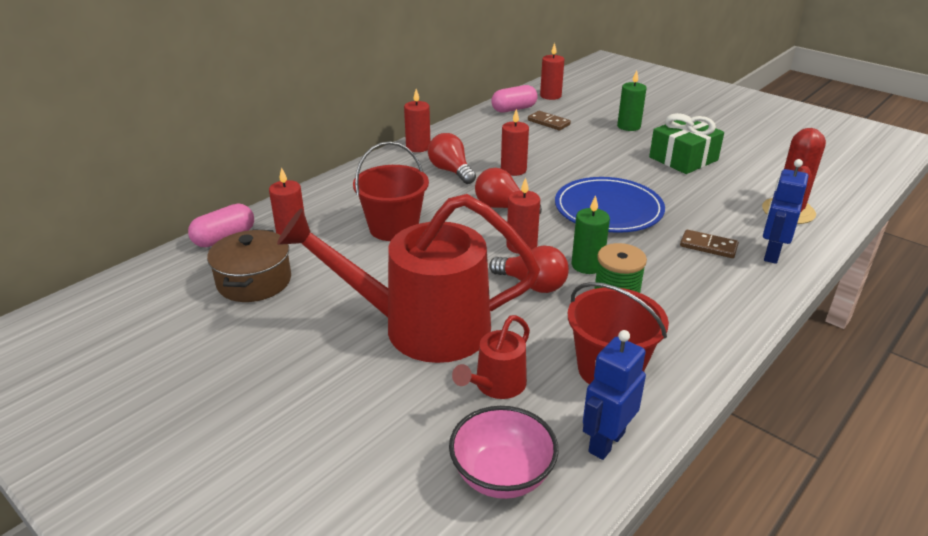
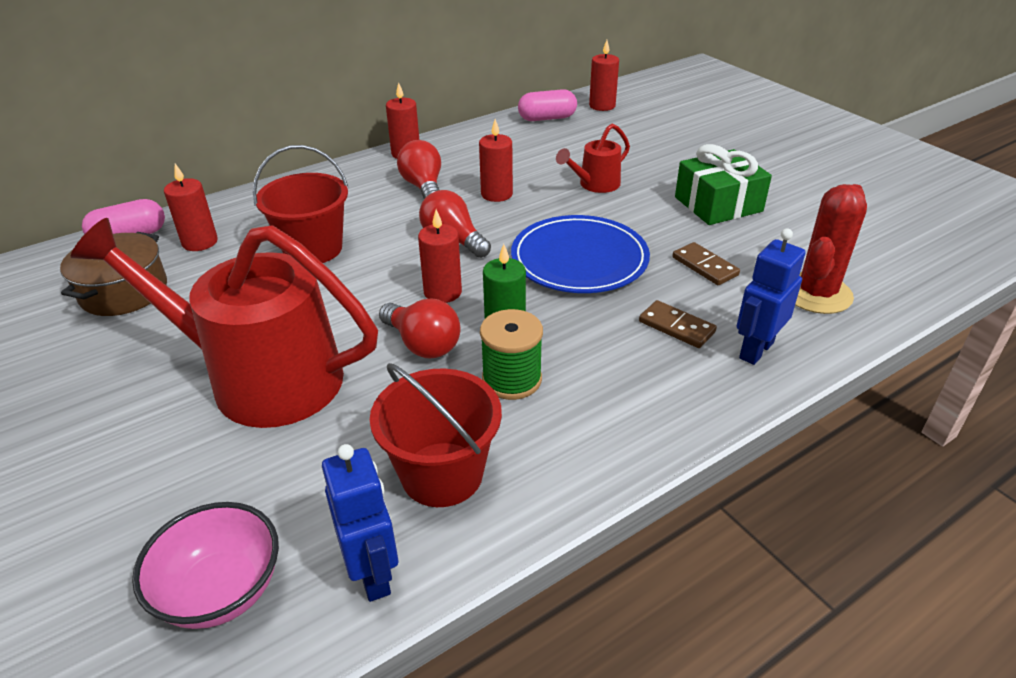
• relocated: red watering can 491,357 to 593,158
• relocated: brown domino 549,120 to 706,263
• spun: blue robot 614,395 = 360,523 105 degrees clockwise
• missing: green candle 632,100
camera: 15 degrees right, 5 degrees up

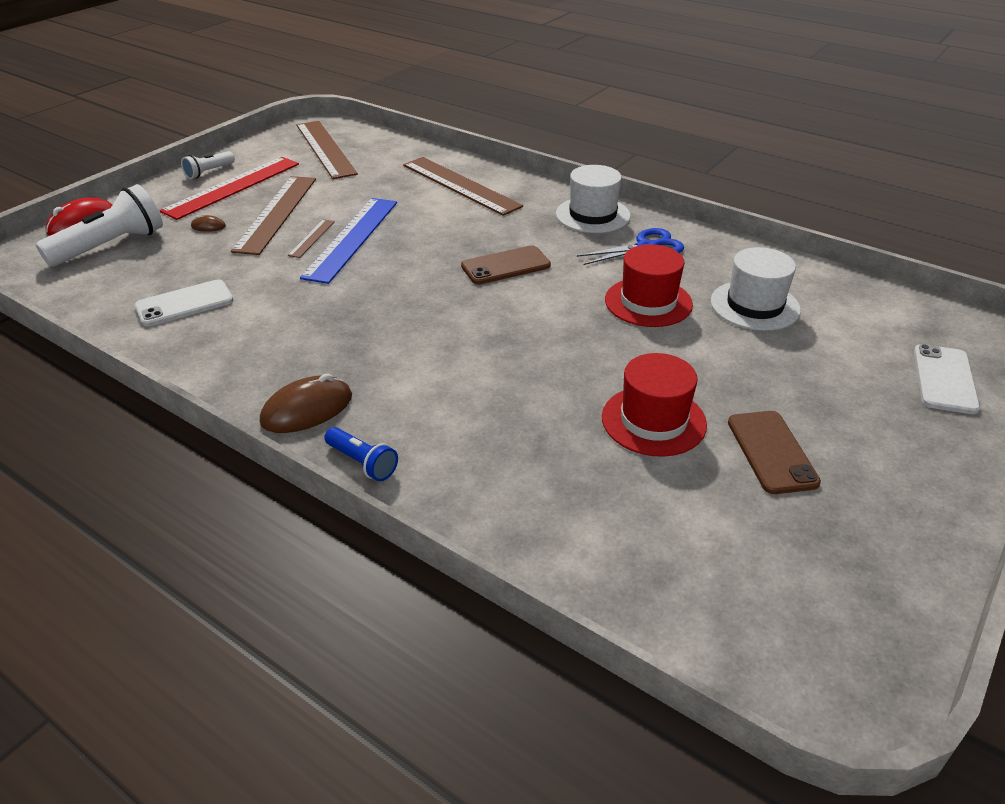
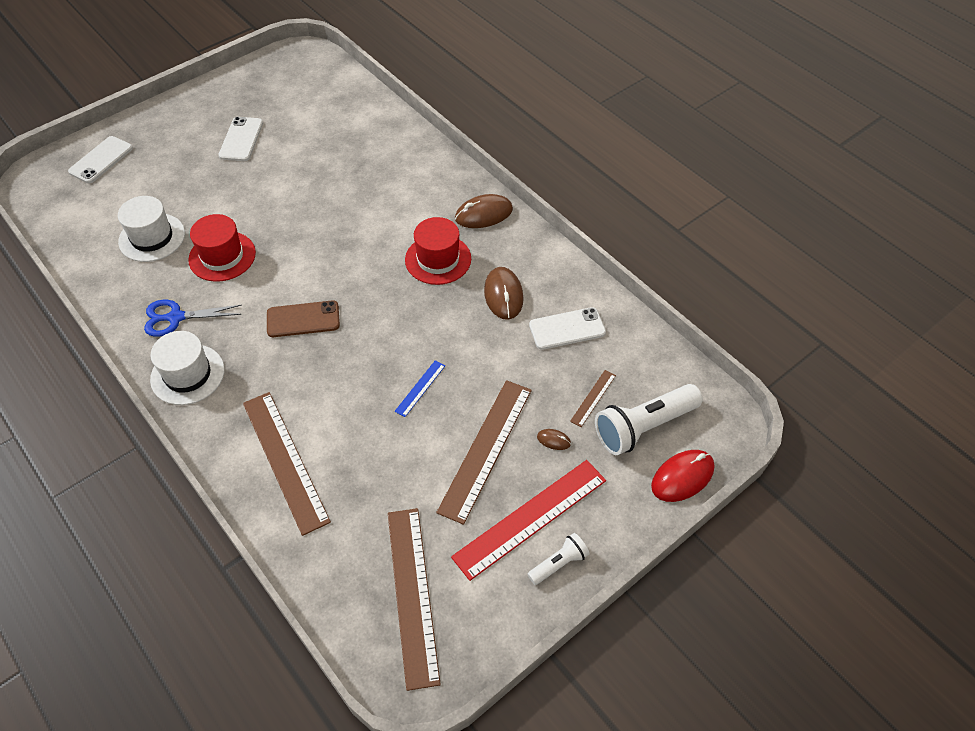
• relocated: brown ruler 311,238 to 593,398
• size: blue ruler 348,241 = 420,388 x0.45
• missing: blue flashlight 361,454
• relocated: red hat 654,405 to 438,251
• colour: brown phone 774,452 to white phone 241,139
• appeared: brown mouse 504,293
camera: 165 degrees left, 15 degrees up

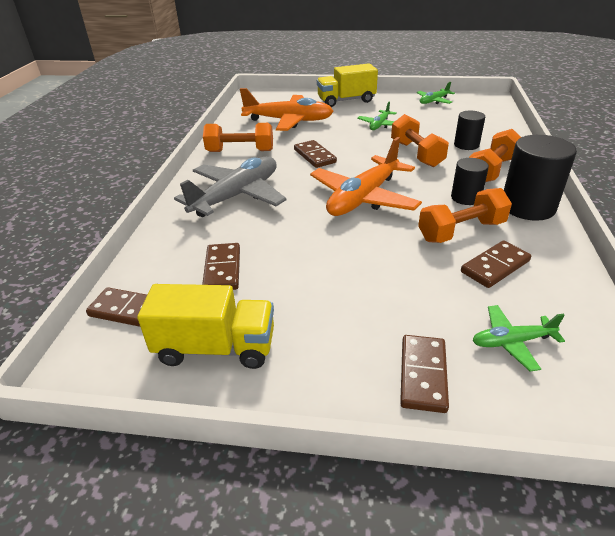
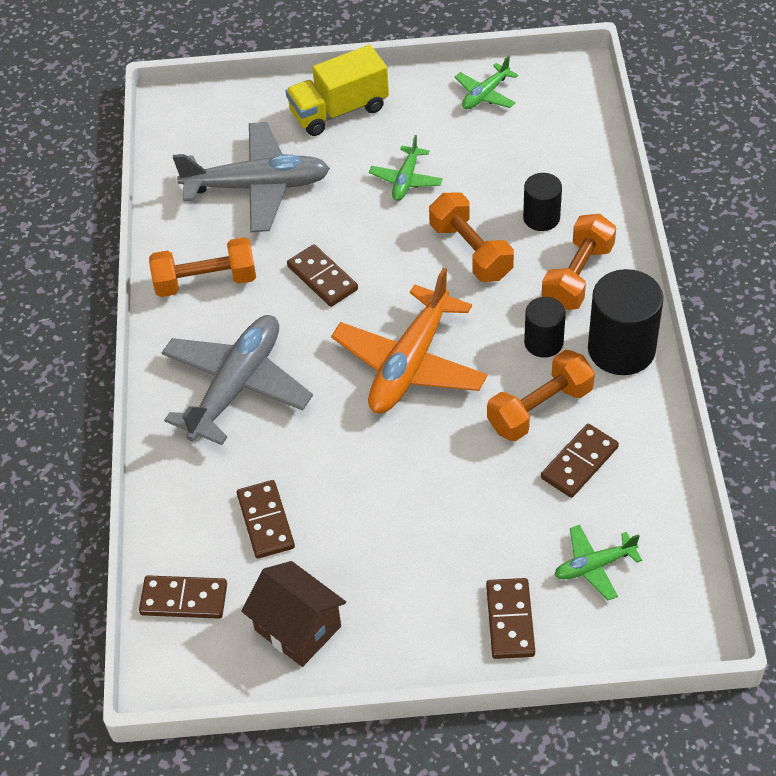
• exchanged: yellow truck 205,326 to brown house 293,614
• colour: orange plane 287,109 to grey plane 251,177
camera: 10 degrees left, 15 degrees up

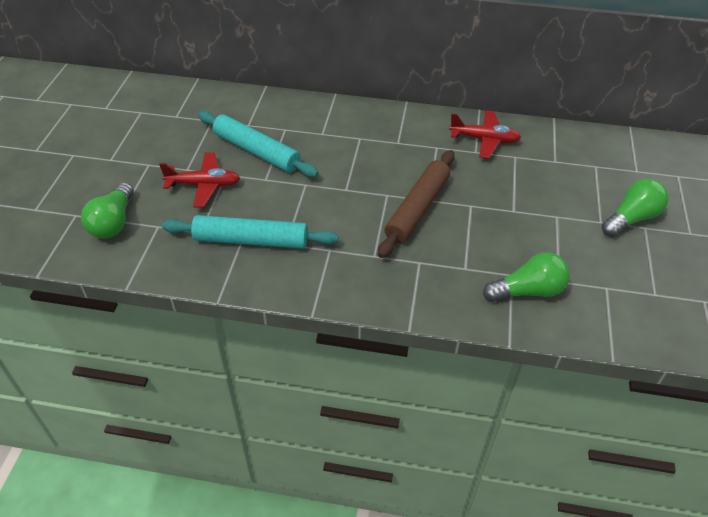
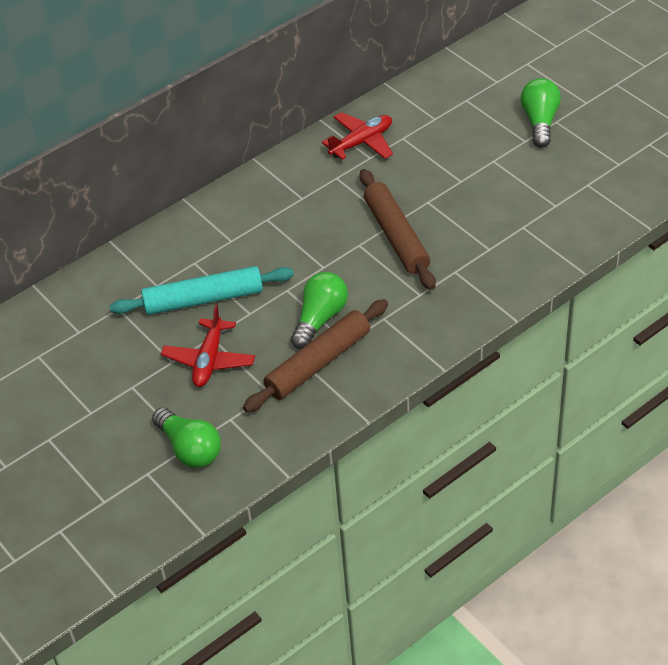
• spun: red plane 199,179 = 208,345 150 degrees clockwise
• colour: turquoise rolling pin 250,232 to brown rolling pin 315,355
• relocated: green light bulb 526,277 to 319,310
camera: 45 degrees left, 0 degrees up

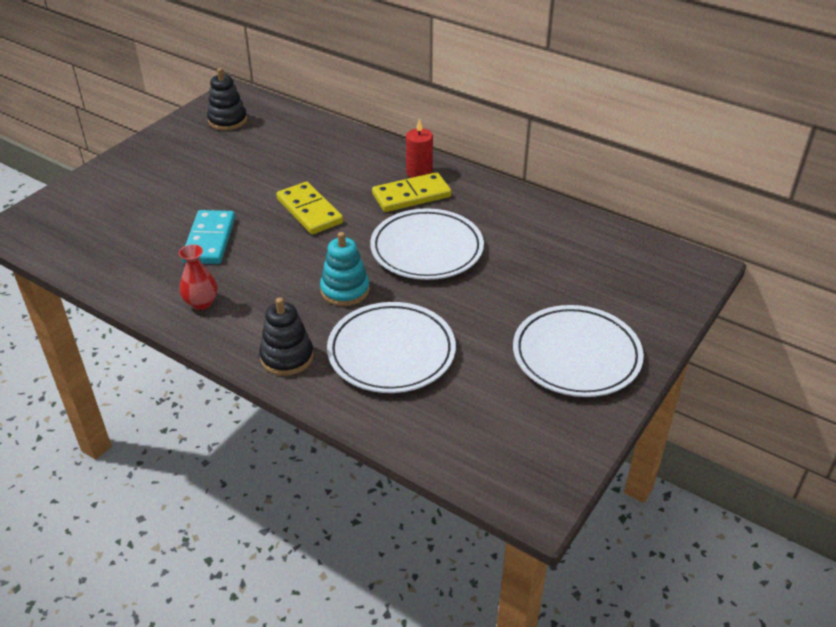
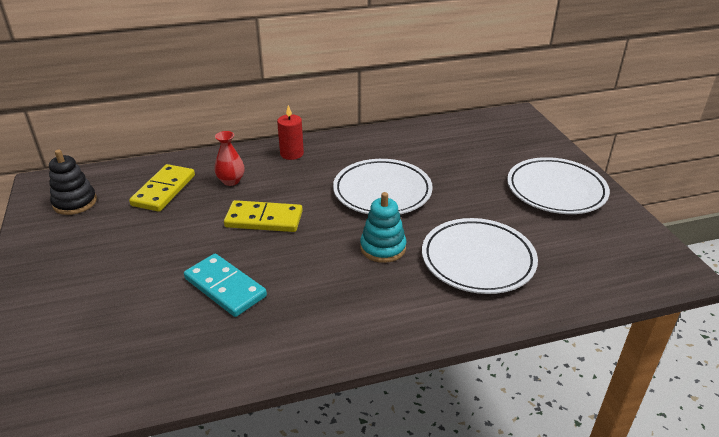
• relocated: red vase 198,277 to 229,158
• missing: black stacking toy 286,336
• relocated: yellow domino 412,192 to 162,188
camera: 50 degrees left, 5 degrees down

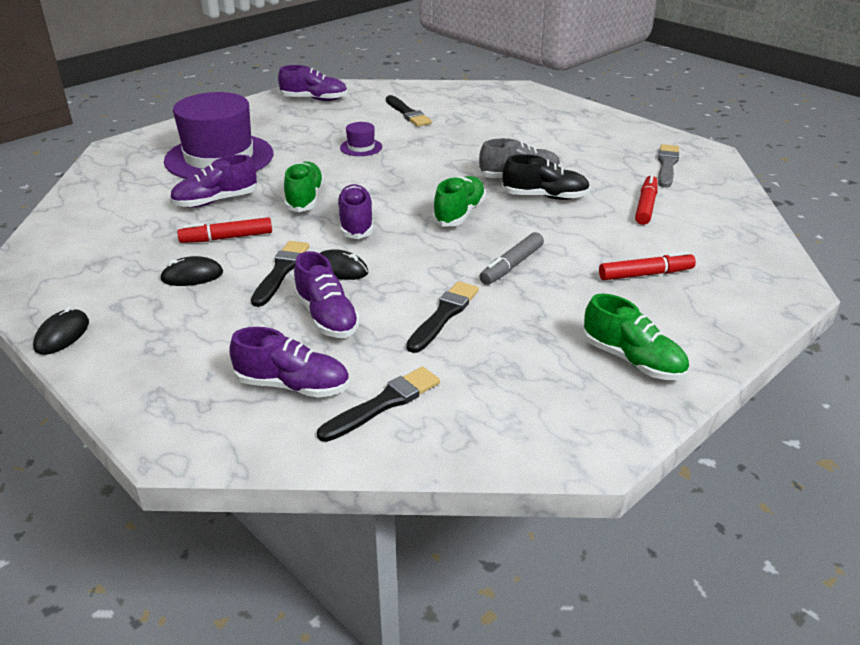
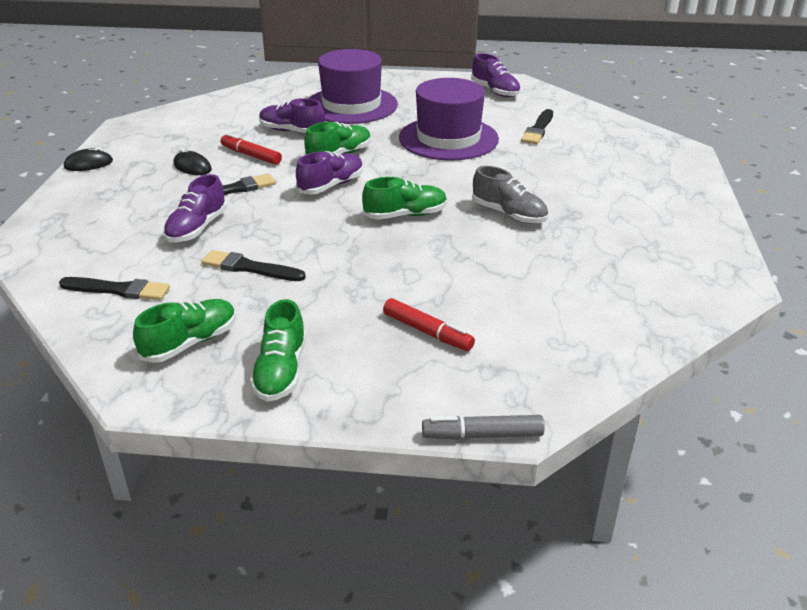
• missing: purple shoe 289,362
• missing: black mouse 344,264
• size: purple hat 361,139 = 449,119 x2.48
• spun: black brush 442,317 = 253,265 150 degrees counterclockwise
• relocated: grey marker 511,258 to 483,427
• missing: black shoe 546,177
• missing: red marker 646,199
• missing: grey brush 668,166
• appeared: green shoe 184,331
camera: 50 degrees right, 0 degrees up

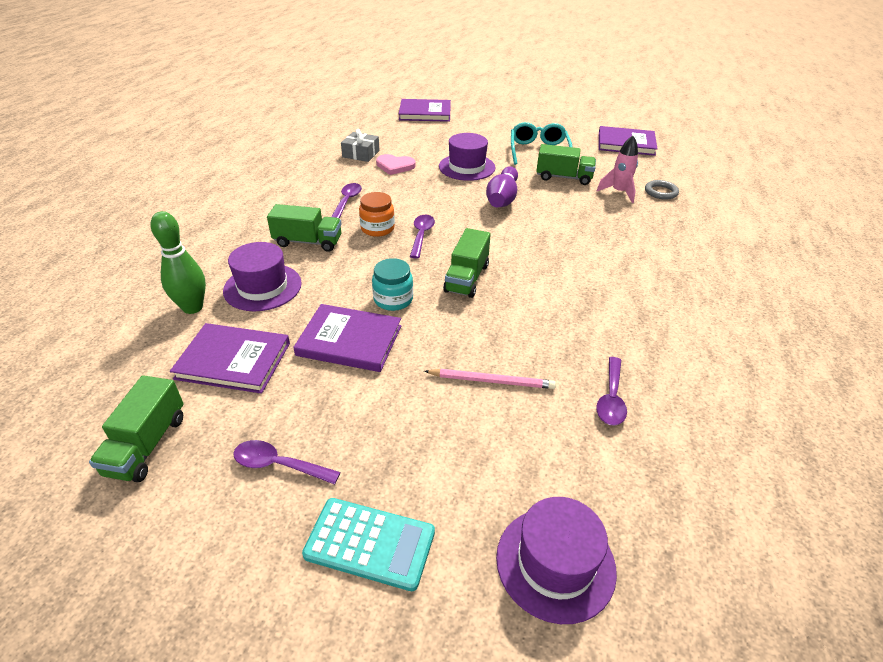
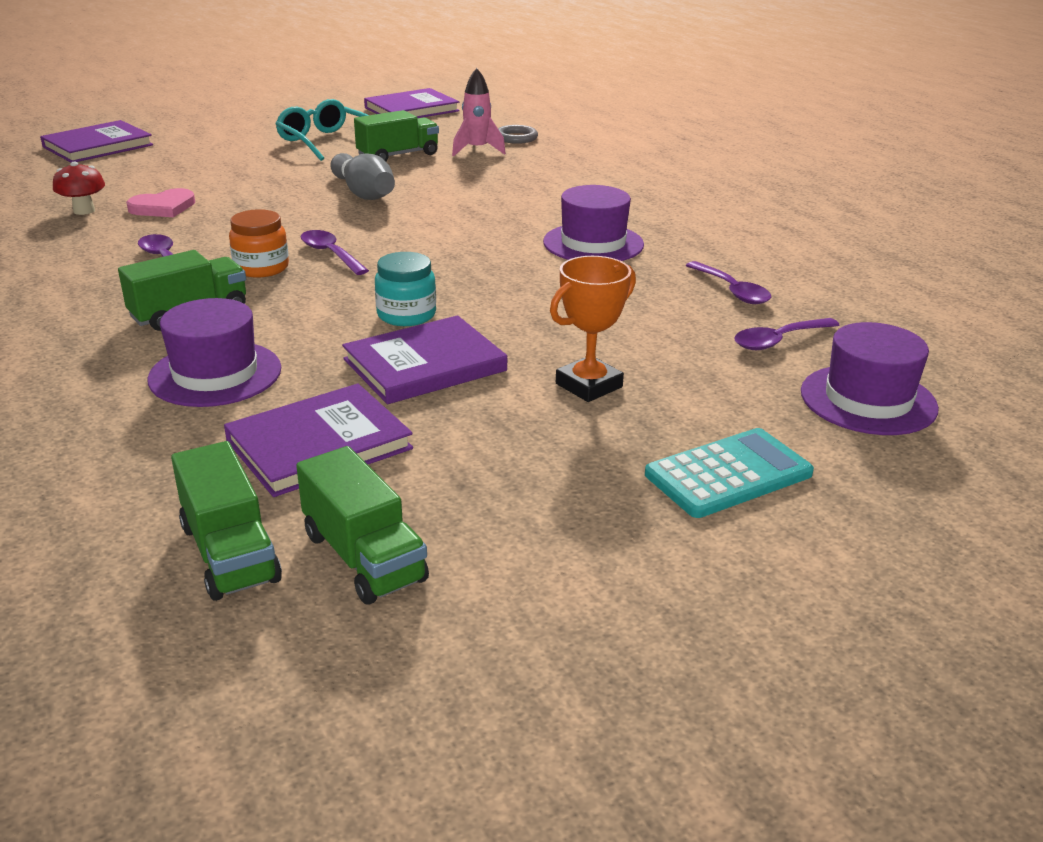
• missing: green bowling pin 178,262
• relocated: purple spoon 286,462 to 786,334
• exchanged: grey gift 360,145 to red mushroom 79,188
• missing: pink pencil 490,379
• relocated: purple hat 467,157 to 593,223
• relocated: green truck 467,263 to 226,521
• colour: purple bowling pin 502,186 to grey bowling pin 362,176
• appeared: orange trophy 593,329
camera: 45 degrees left, 10 degrees down

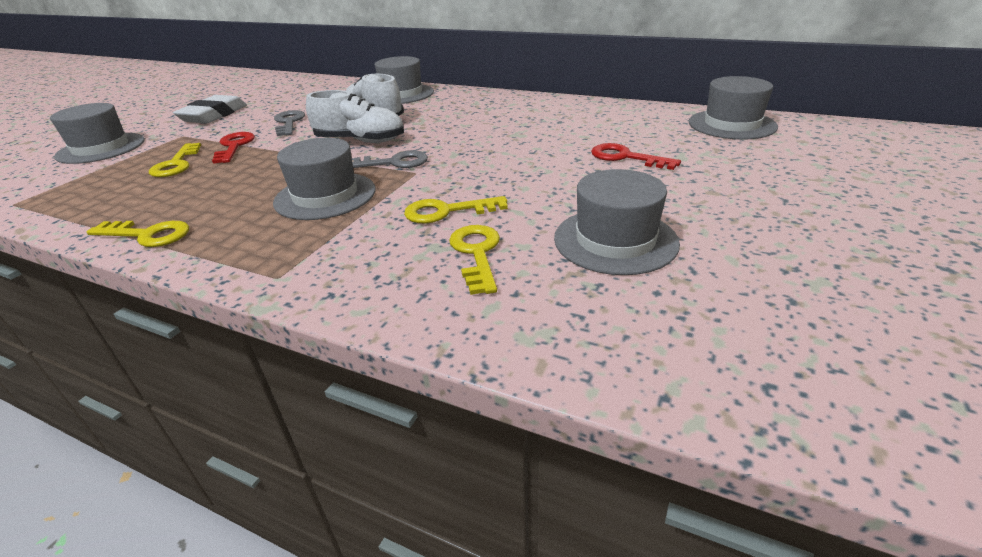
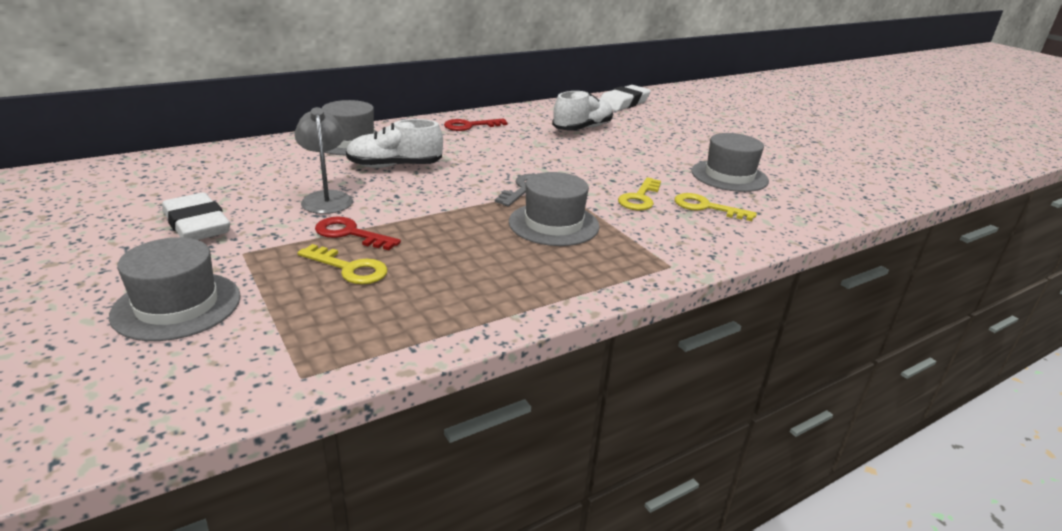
• missing: yellow key 138,234
• exchanged: grey key 289,123 to grey lamp 323,160
• relocated: white shoe 355,116 to 582,111
• relocated: red key 636,156 to 475,124
• exchanged: grey hat 733,108 to white eraser 625,98
camera: 60 degrees left, 5 degrees down

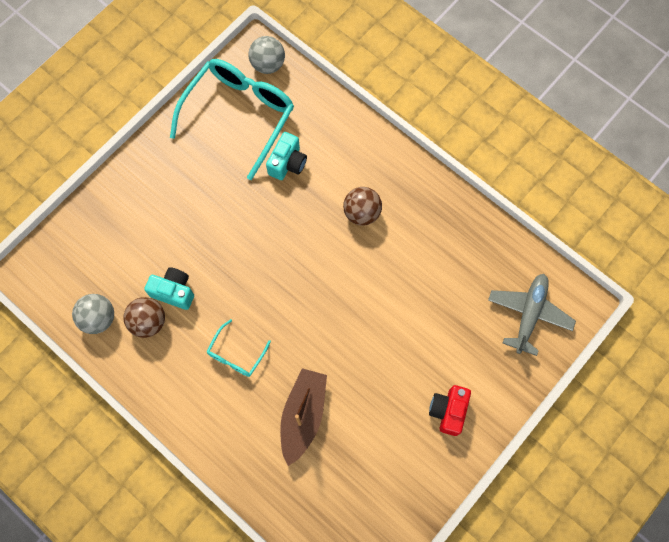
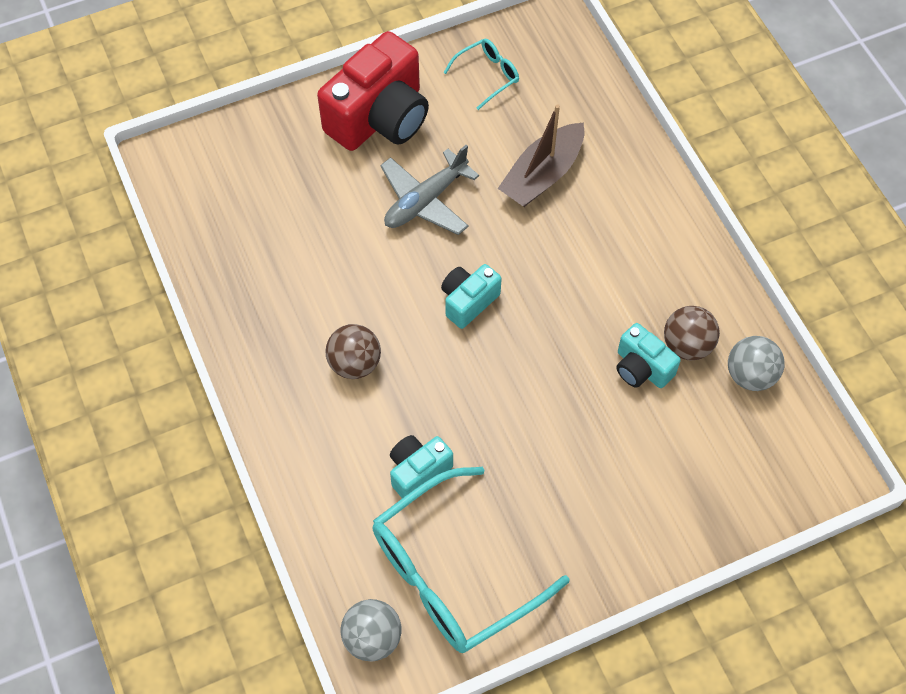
• relocated: turquoise glasses 238,348 to 481,74
• size: red camera 450,410 = 373,91 x1.93
• relocated: grey plane 532,315 to 429,190
• appeared: turquoise camera 471,296
camera: 155 degrees left, 10 degrees down

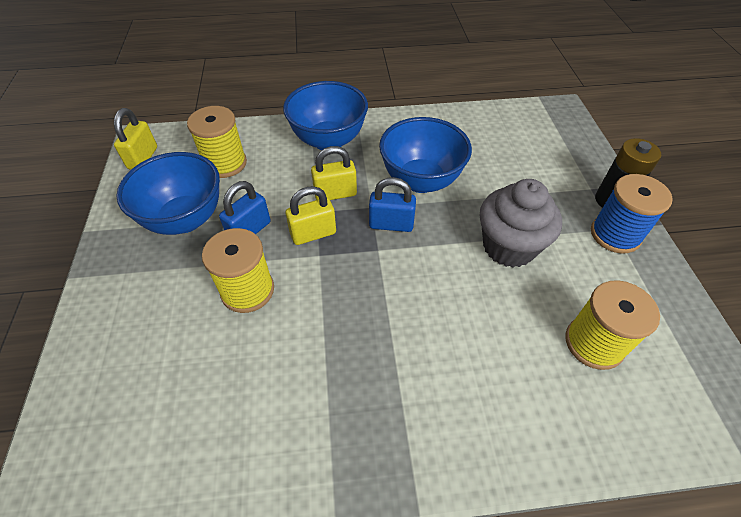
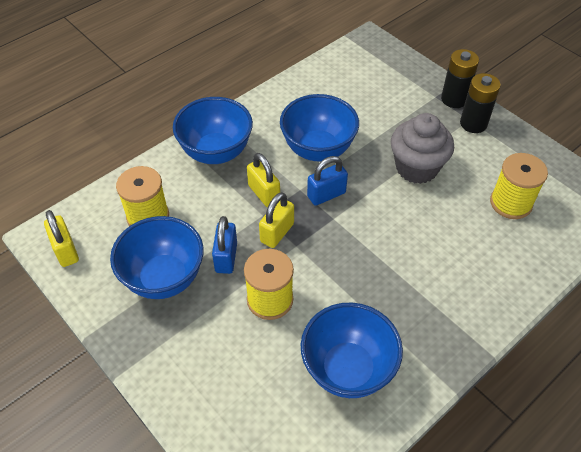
• spun: yellow padlock 334,173 = 263,180 75 degrees counterclockwise
• exchanged: blue spool 632,214 to black battery 480,103
• appeared: blue bowl 352,350
camera: 35 degrees left, 0 degrees up

